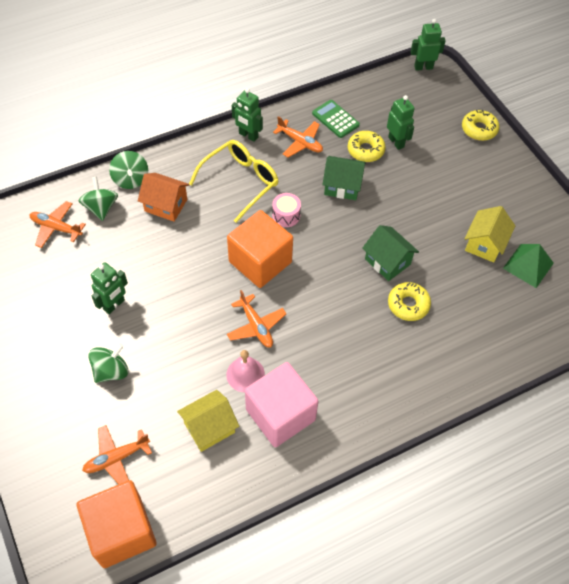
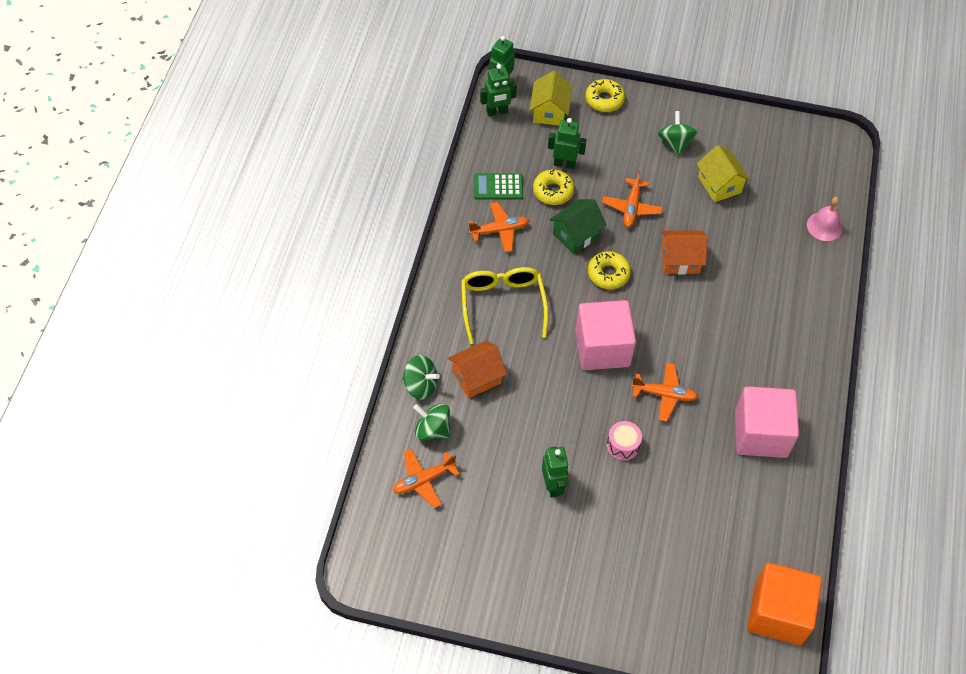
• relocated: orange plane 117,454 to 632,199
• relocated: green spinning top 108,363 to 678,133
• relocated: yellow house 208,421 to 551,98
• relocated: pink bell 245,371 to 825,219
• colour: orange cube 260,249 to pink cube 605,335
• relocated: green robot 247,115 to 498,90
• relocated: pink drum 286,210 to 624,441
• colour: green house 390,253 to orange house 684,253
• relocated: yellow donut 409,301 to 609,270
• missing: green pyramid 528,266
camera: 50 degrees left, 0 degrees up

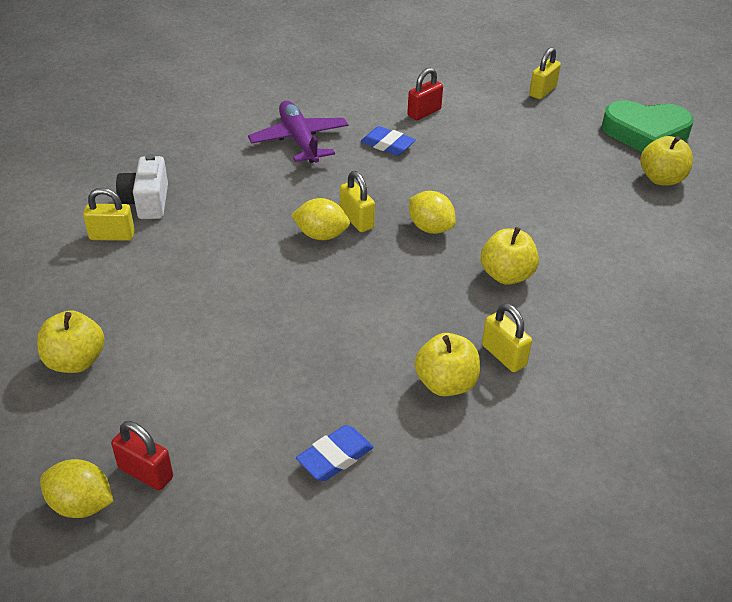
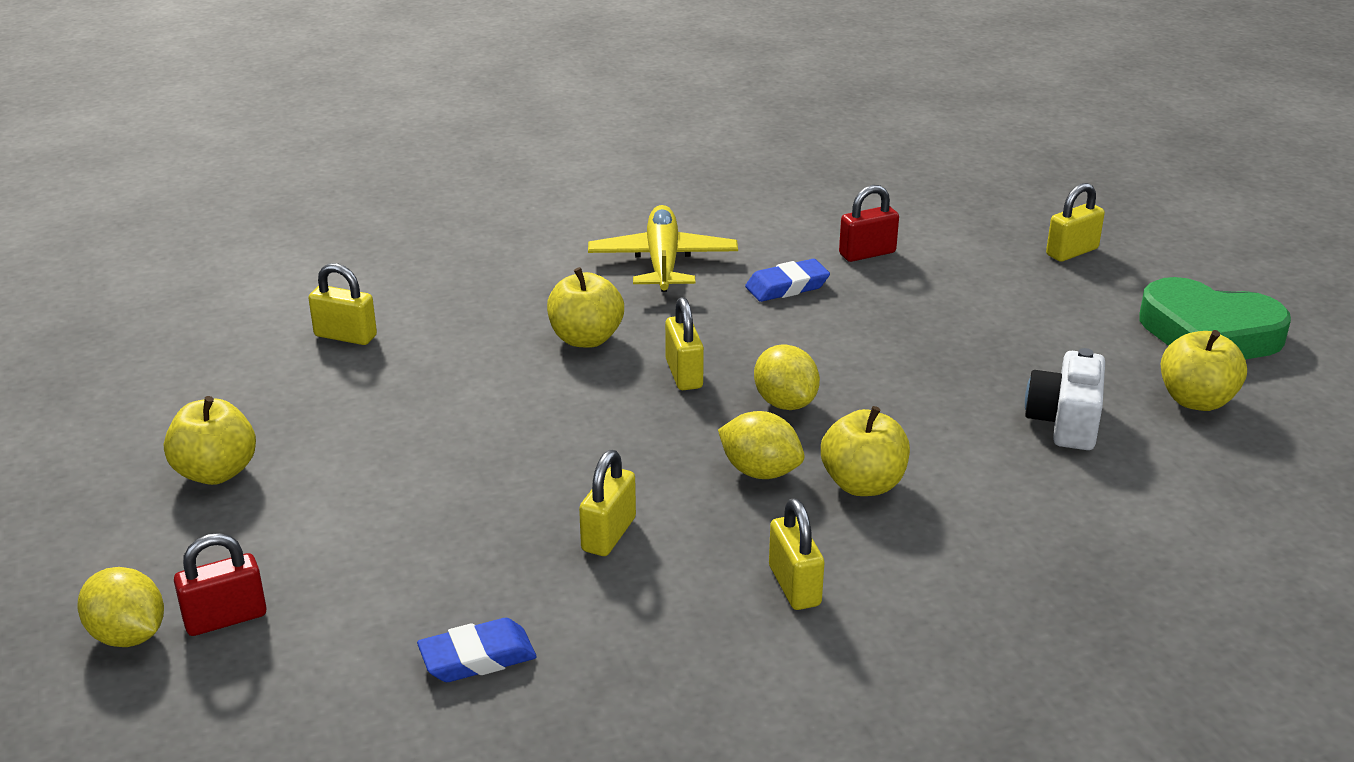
• spun: red padlock 142,456 = 220,584 75 degrees counterclockwise
• relocated: white camera 142,186 to 1065,399
• colour: purple plane 298,132 to yellow plane 663,248
• relocated: yellow lemon 320,219 to 761,445
• spun: blue eraser 388,140 = 787,280 75 degrees counterclockwise
• relocated: yellow apple 447,364 to 585,307
• appeared: yellow padlock 607,503
camera: 20 degrees right, 10 degrees down

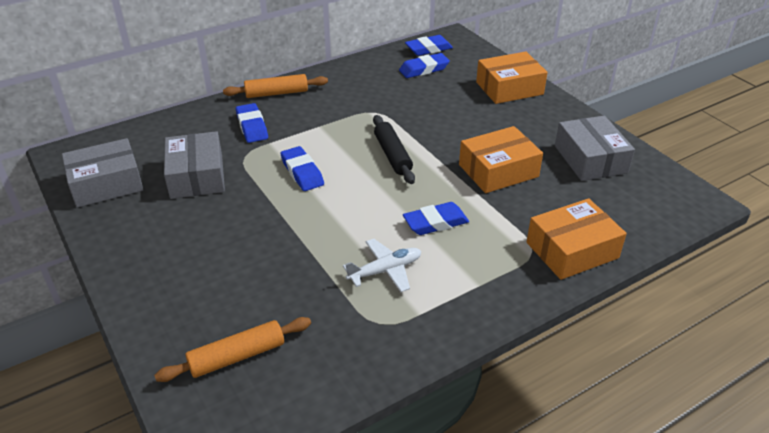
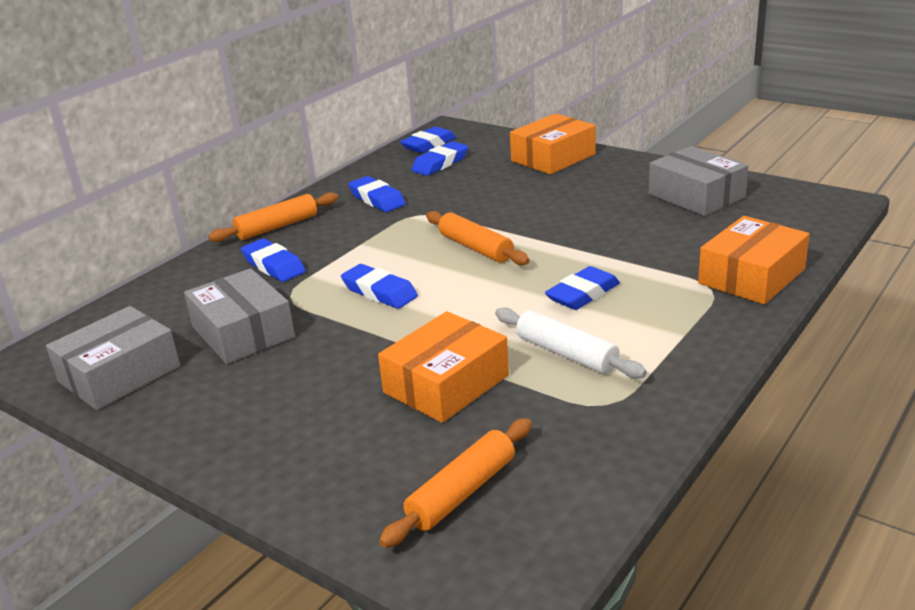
• exchanged: white plane 382,265 to white rolling pin 571,343
• colour: black rolling pin 394,149 to orange rolling pin 478,238
• relocated: orange box 501,159 to 443,367
• appeared: blue eraser 377,194
camera: 20 degrees left, 10 degrees down

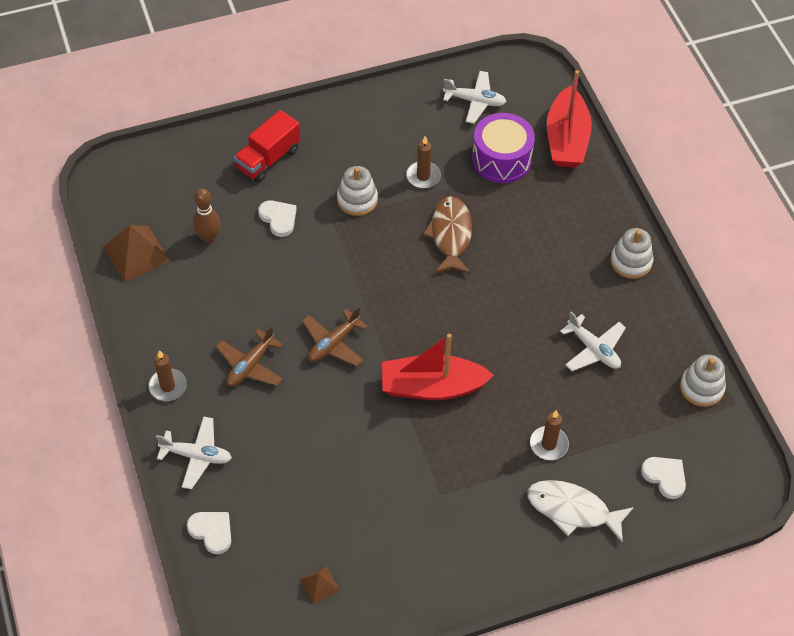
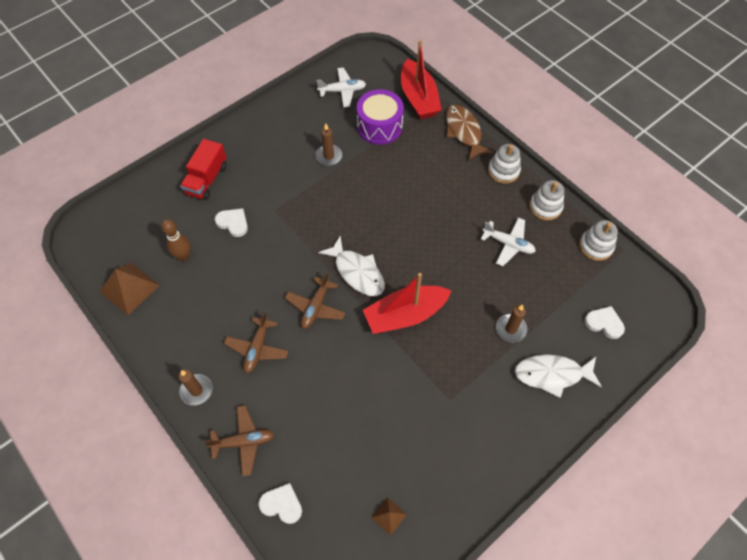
• colour: white plane 194,452 to brown plane 239,440
• relocated: white stacking toy 357,191 to 546,200
• relocated: brown fish 447,235 to 469,132
• appeared: white fish 351,266
camera: 20 degrees left, 5 degrees up

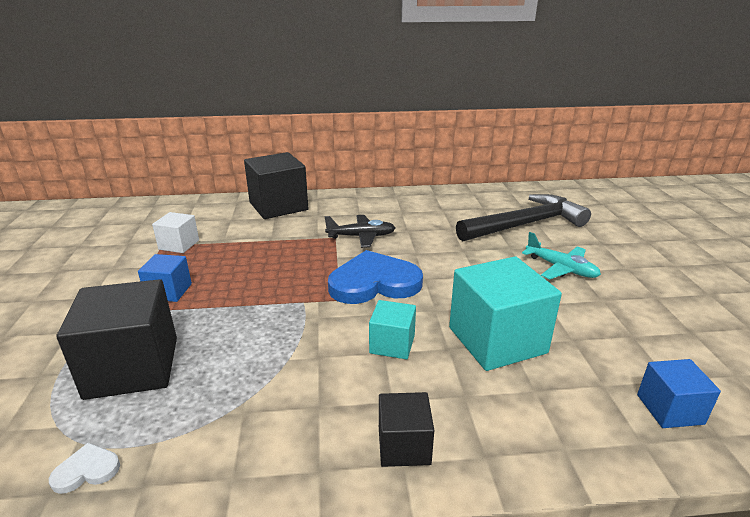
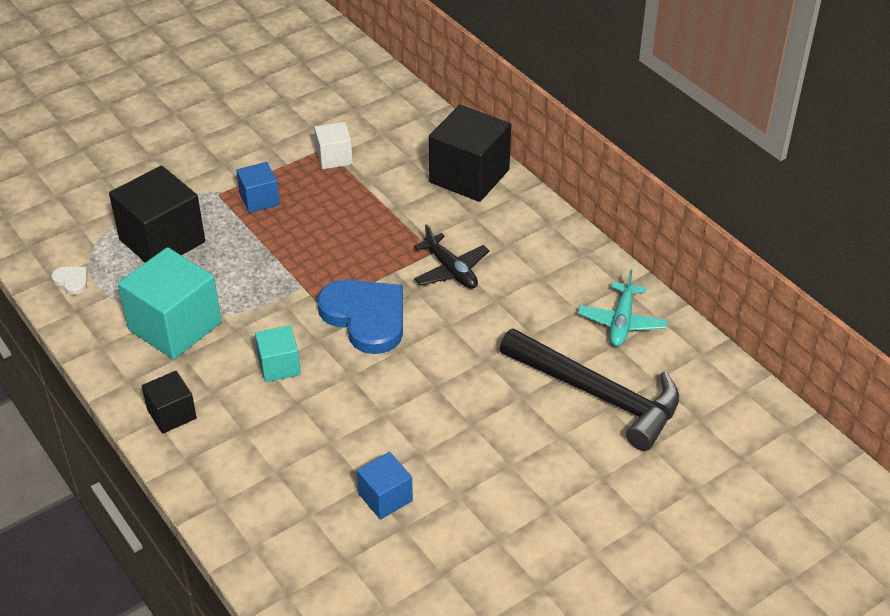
• relocated: turquoise cube 505,314 to 170,303
• relocated: turquoise plane 561,255 to 622,307
• relocated: blue cube 679,393 to 385,485
camera: 60 degrees right, 15 degrees up

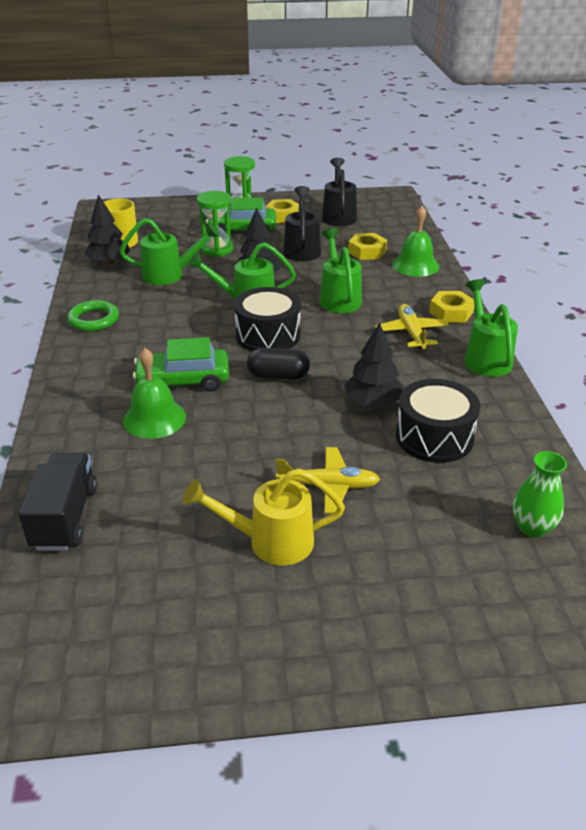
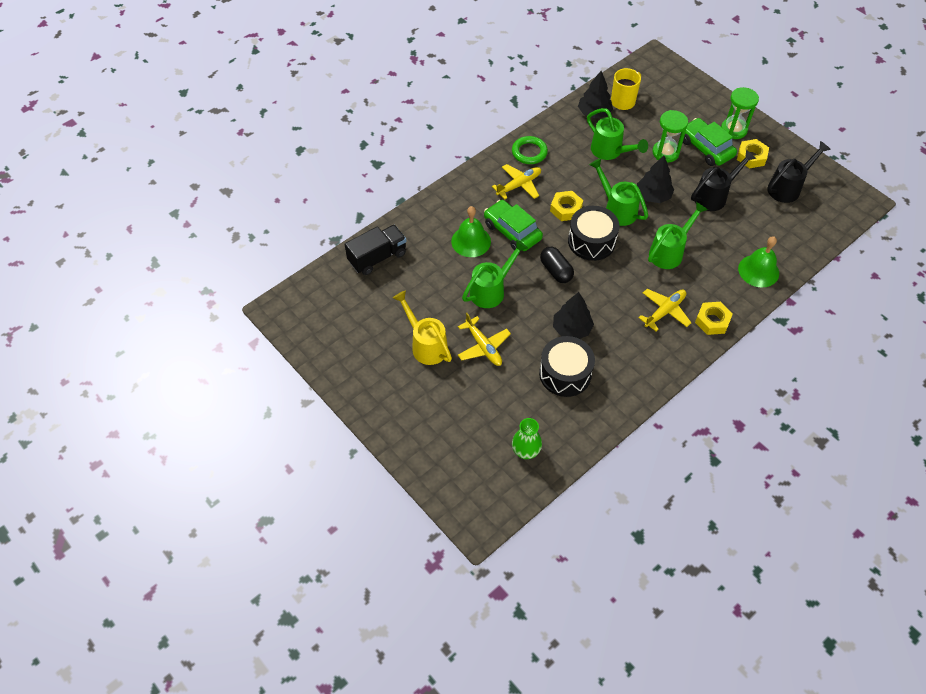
• relocated: yellow nut 367,246 to 566,206
• relocated: green watering can 491,328 to 495,274
• appeared: yellow plane 516,181
camera: 55 degrees right, 20 degrees up

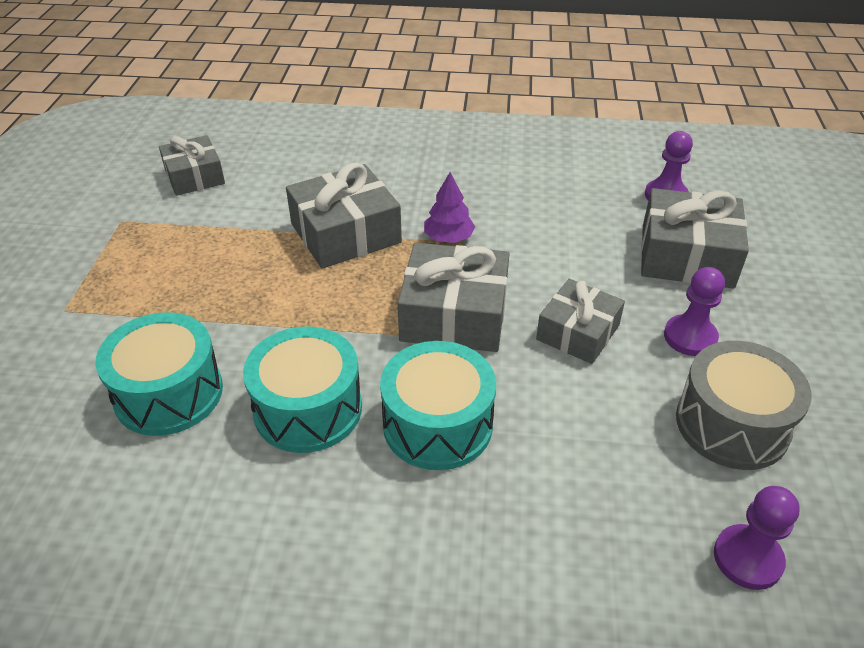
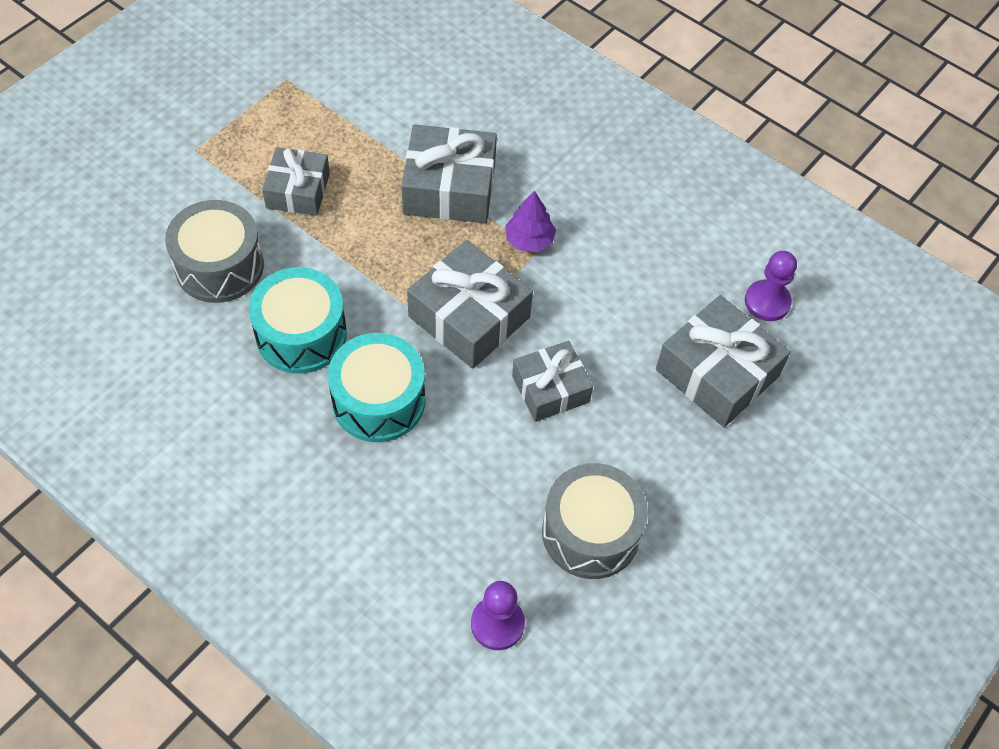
• colour: turquoise drum 159,374 to grey drum 214,251
• relocated: grey gift 192,165 to 296,181
• missing: purple pawn 694,311
camera: 30 degrees right, 15 degrees up

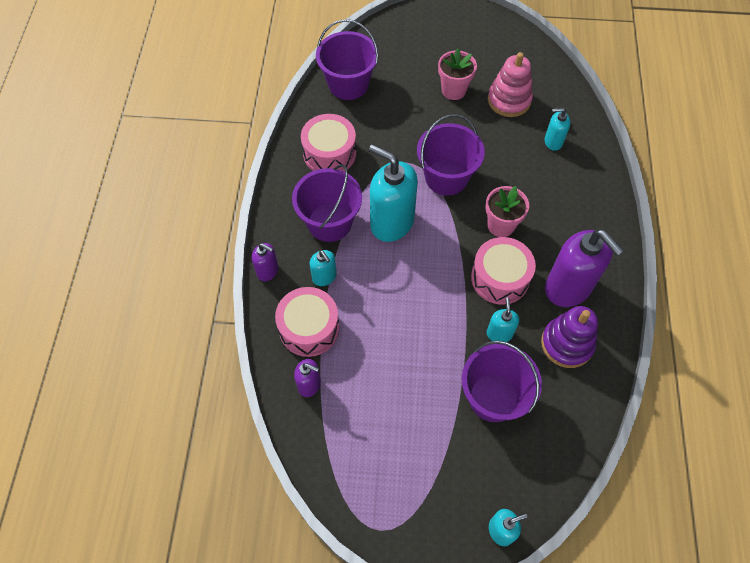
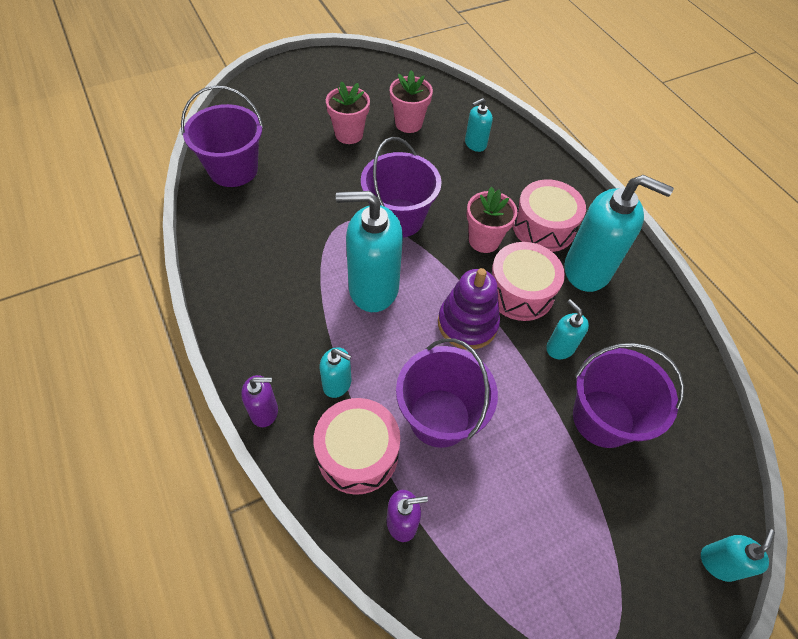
• relocated: purple bucket 327,203 to 447,393
• relocated: pink drum 328,143 to 549,216
• exchanged: pink stacking toy 510,84 to pink flower pot 411,101
• relocated: purple stacking toy 569,337 to 469,309
• colour: purple soap dispenser 584,268 to turquoise soap dispenser 619,233
camera: 35 degrees left, 5 degrees down

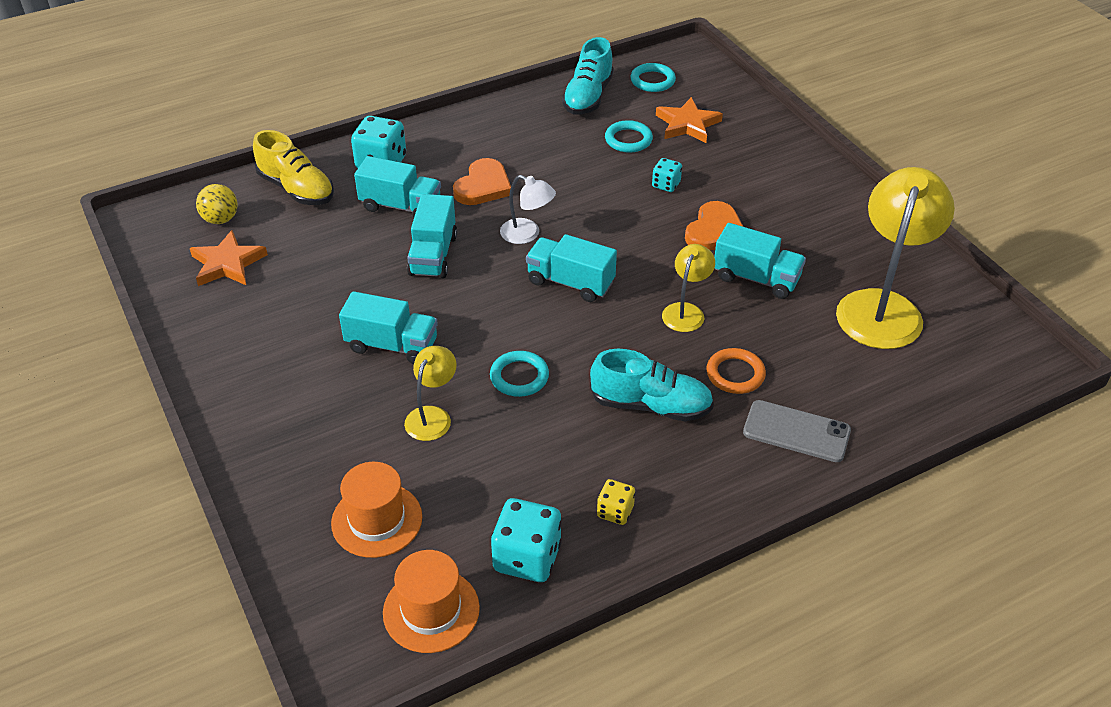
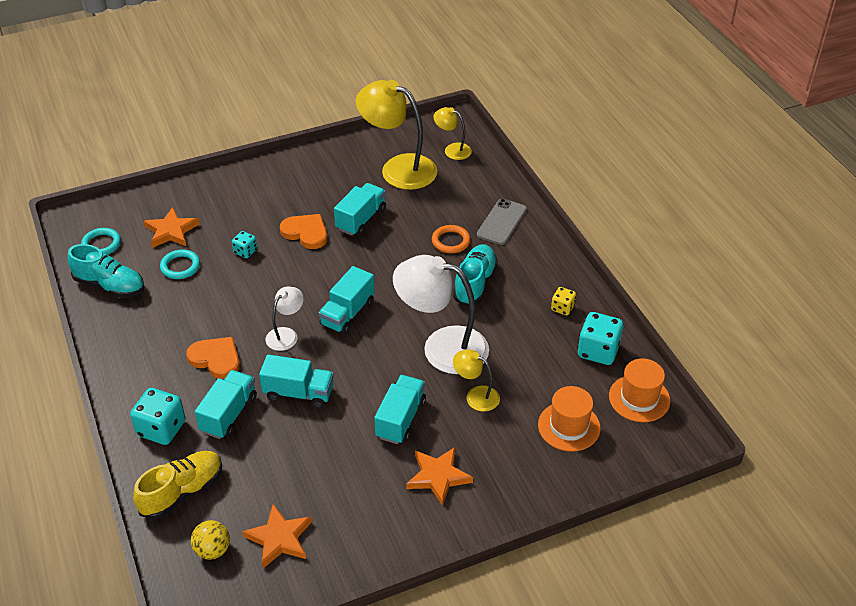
• exchanged: turquoise ring 519,374 to white lamp 441,314
• relocated: yellow lamp 688,288 to 452,133
• appeared: orange star 439,476
camera: 85 degrees left, 0 degrees up

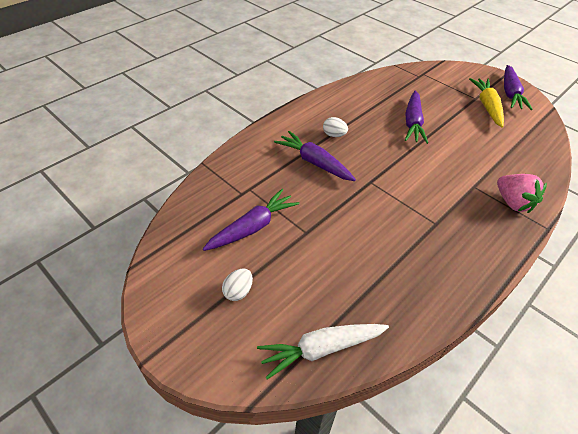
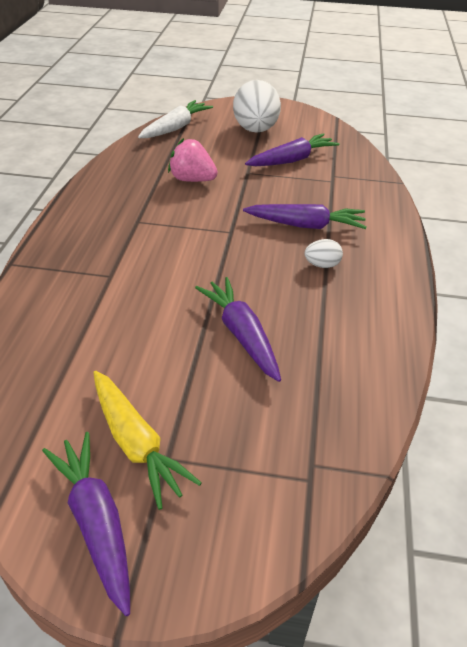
• spun: purple carrot 251,220 = 292,149 135 degrees counterclockwise
• size: white egg 237,285 = 257,106 x2.23
• relocated: pink strawberry 522,193 to 193,160
camera: 145 degrees right, 5 degrees down

